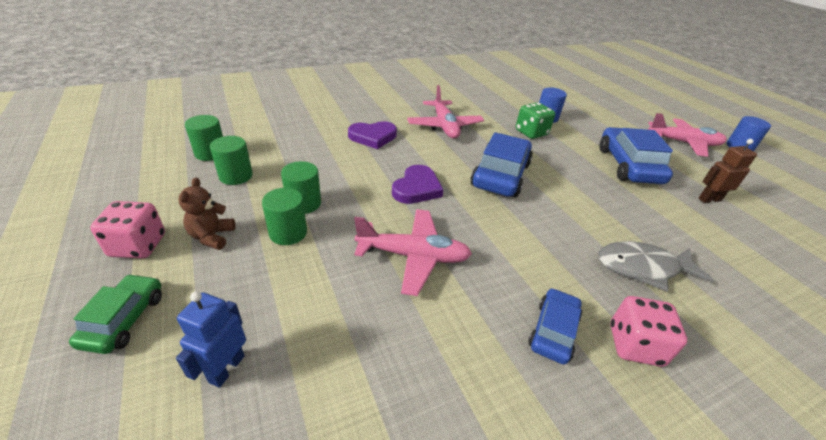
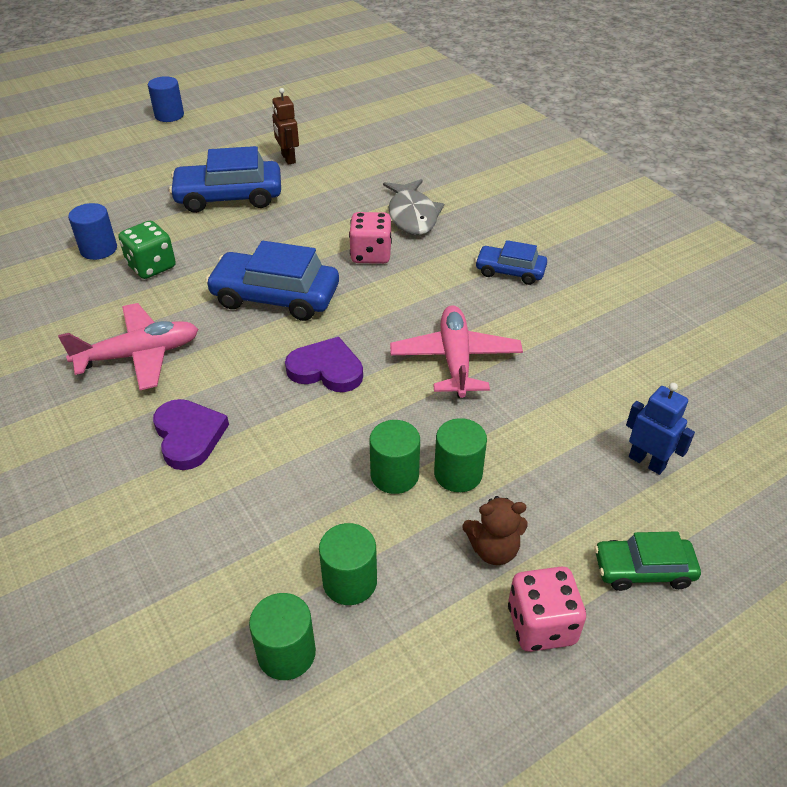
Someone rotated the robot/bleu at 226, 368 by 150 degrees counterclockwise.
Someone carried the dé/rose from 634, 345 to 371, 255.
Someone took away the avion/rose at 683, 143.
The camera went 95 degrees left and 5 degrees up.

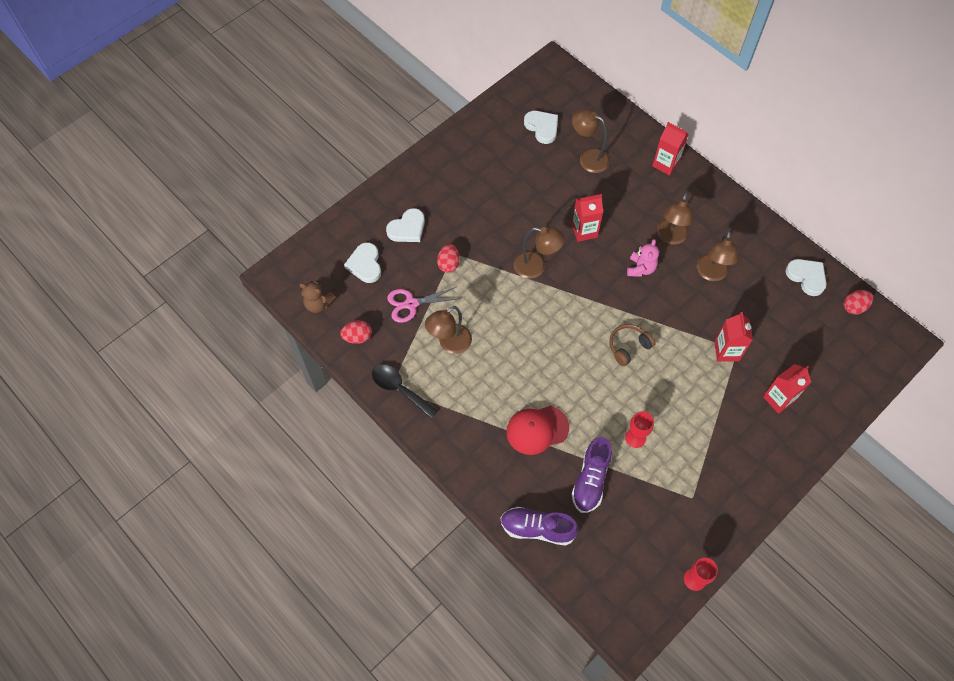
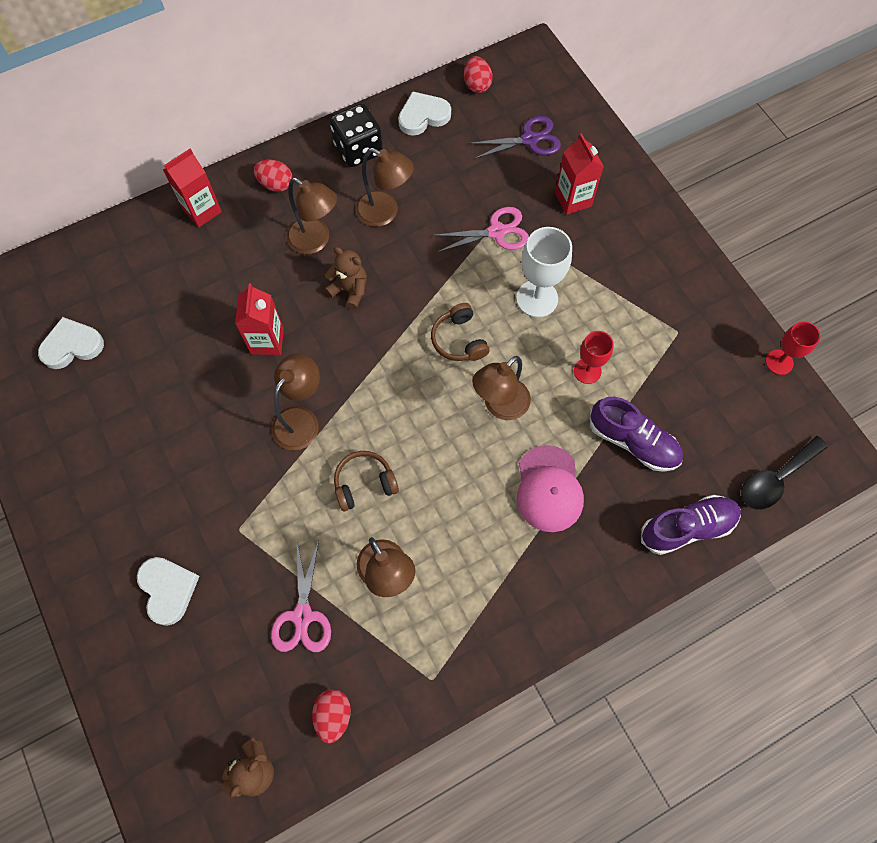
Someone took away the cœur/blanc at 365, 264.
Someone carried the cuillère/noir from 399, 389 to 775, 479.
Someone carried the œuf/rouge from 448, 264 to 276, 184.
Someone rotated the chaussure/violet at 537, 528 by 135 degrees counterclockwise.
Someone repainted the casquette/rouge at 537, 430, which became the casquette/rose at 549, 489.
Someone carried the lampe/marron from 588, 158 to 500, 406.
Someone repainted the ours en peluche/rose at 640, 268, which became the ours en peluche/marron at 349, 290.
Someone swapped the brique de lait/rouge at 726, 351 for the ciseaux/rose at 496, 232.
Someone put down the dé/noir at 358, 149.
Someone put down the casque audio/marron at 364, 483.
Someone put down the ciseaux/violet at 529, 139.
Someone put down the verre à pied/blanc at 537, 298.
The camera went 75 degrees left and 5 degrees up.

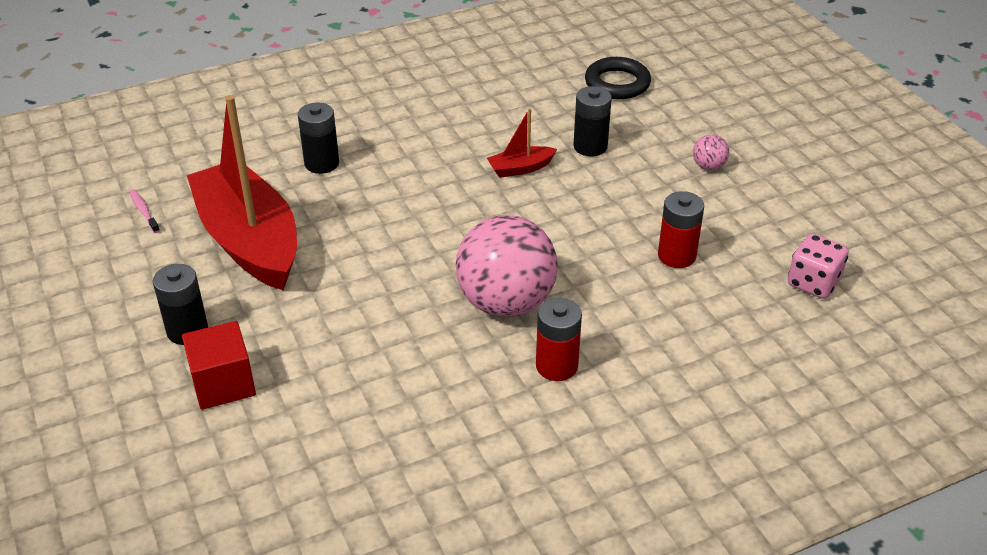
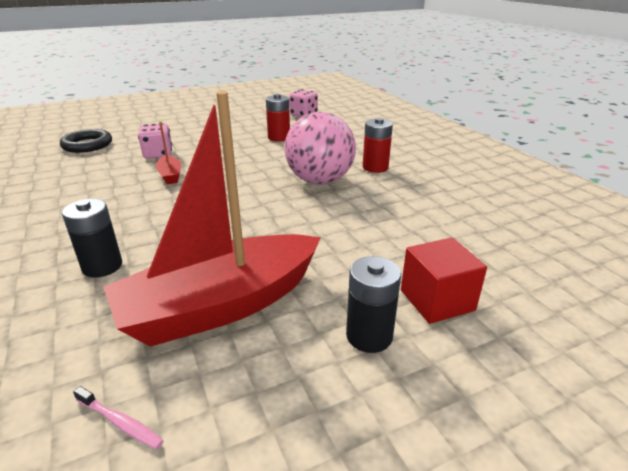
Someone rotated the brosse à dents/rose at 144, 211 by 120 degrees counterclockwise.
Someone swapped the pile/noir at 590, 146 for the dé/rose at 158, 154.
Someone took away the balle/rose at 708, 166.
The camera went 90 degrees left and 10 degrees down.

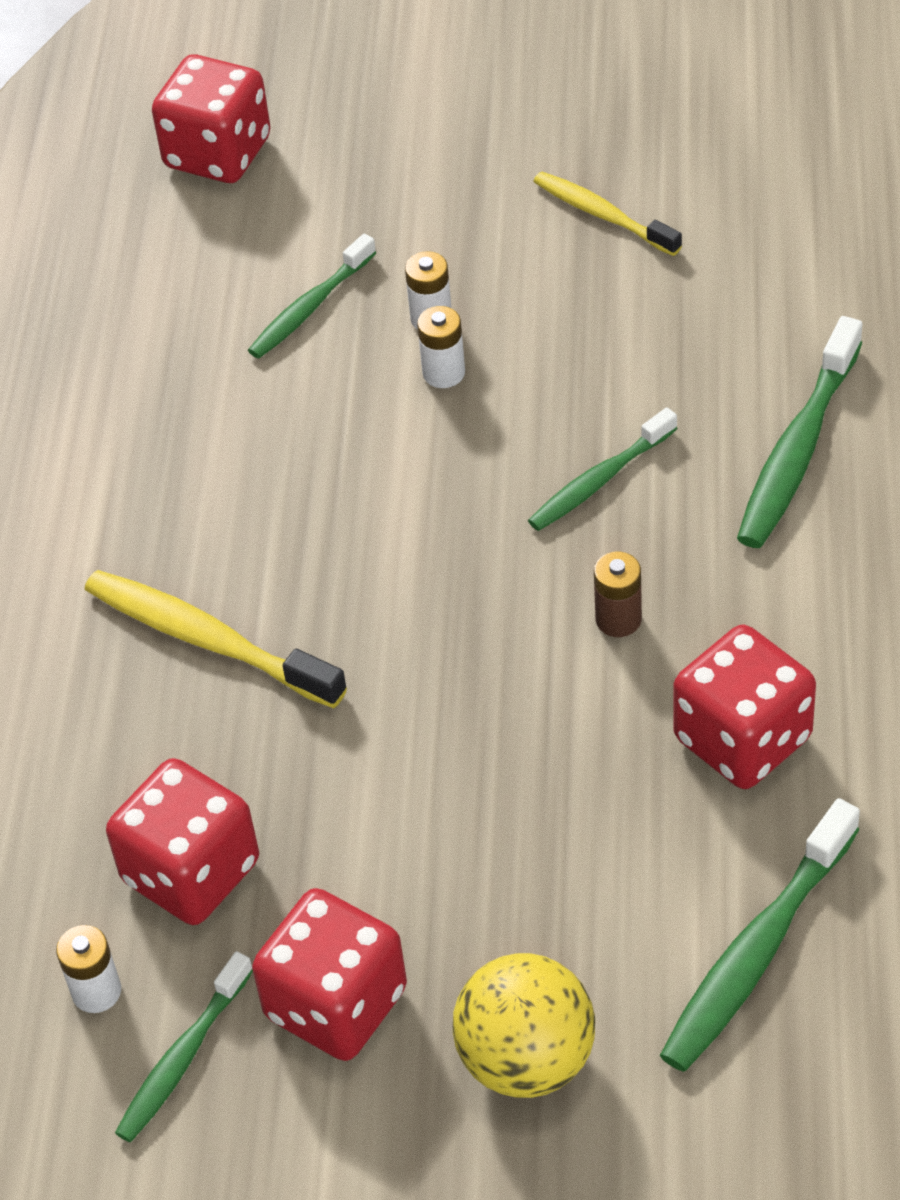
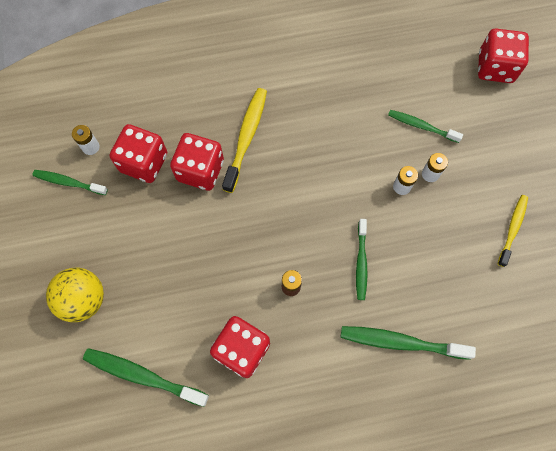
Someone carried the dé/rouge from 336, 1004 to 200, 170.
Someone rotated the brosse à dents/vert at 599, 480 by 120 degrees counterclockwise.
The camera went 70 degrees right and 20 degrees up.

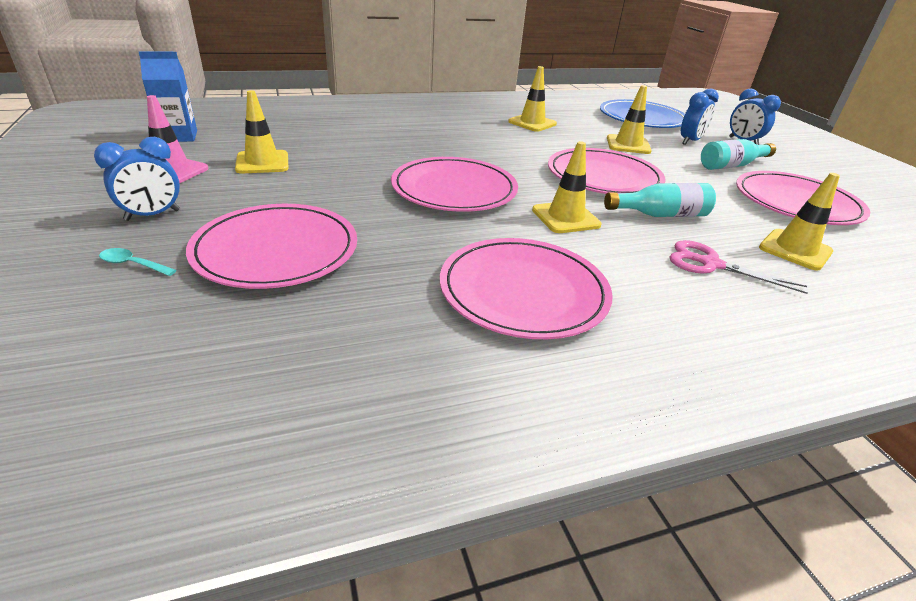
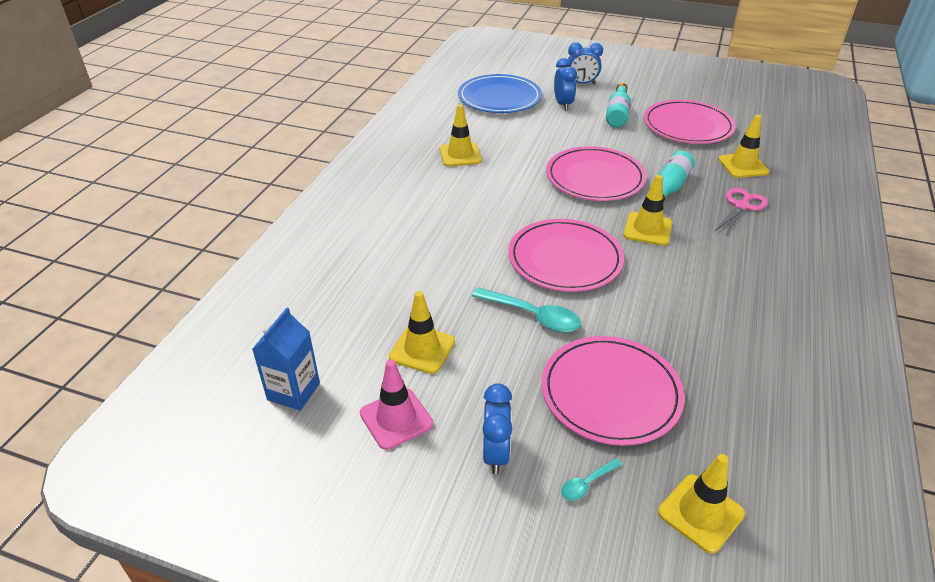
Someone took away the assiette/rose at 523, 291.
Someone carried the cône de chantier/jaune from 628, 145 to 700, 513.
Someone rotated the ciseaux/rose at 710, 264 by 150 degrees clockwise.
Someone put down the cuillère/turquoise at 533, 316.
The camera went 50 degrees left and 5 degrees up.

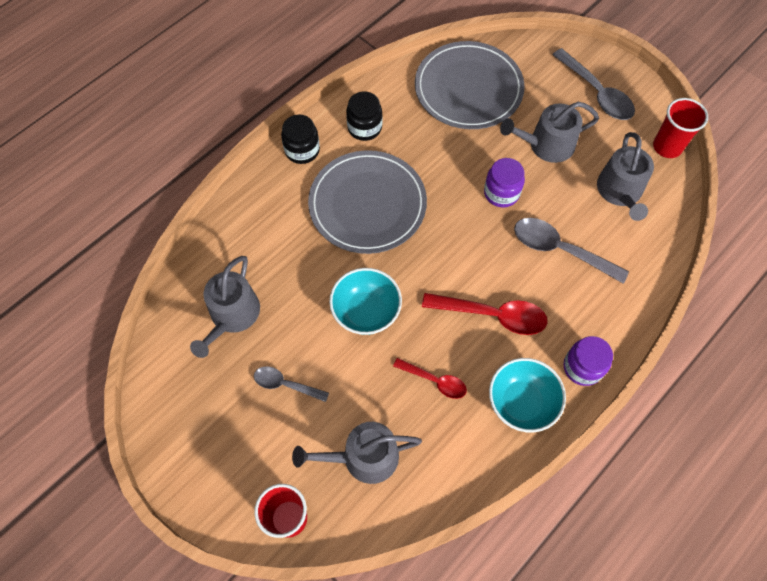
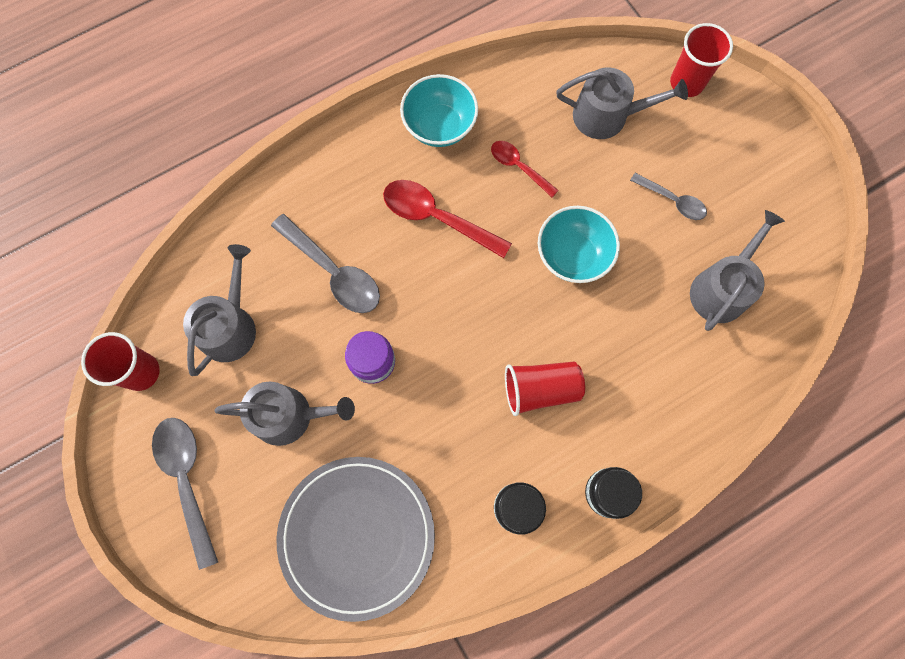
Someone swapped the assiette/gris at 367, 204 for the gobelet/rouge at 540, 389.
Someone took away the bocal/violet at 582, 367.
The camera went 165 degrees left and 10 degrees up.

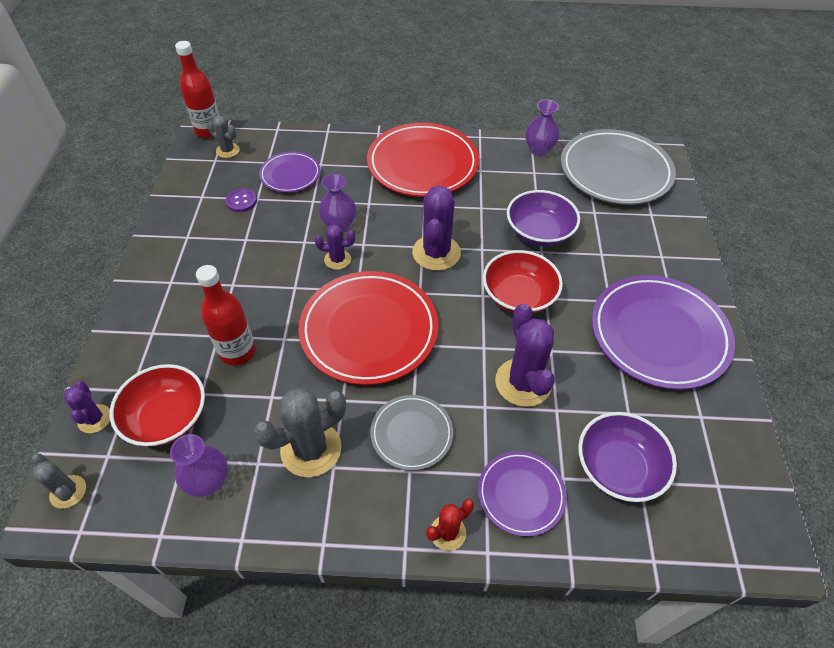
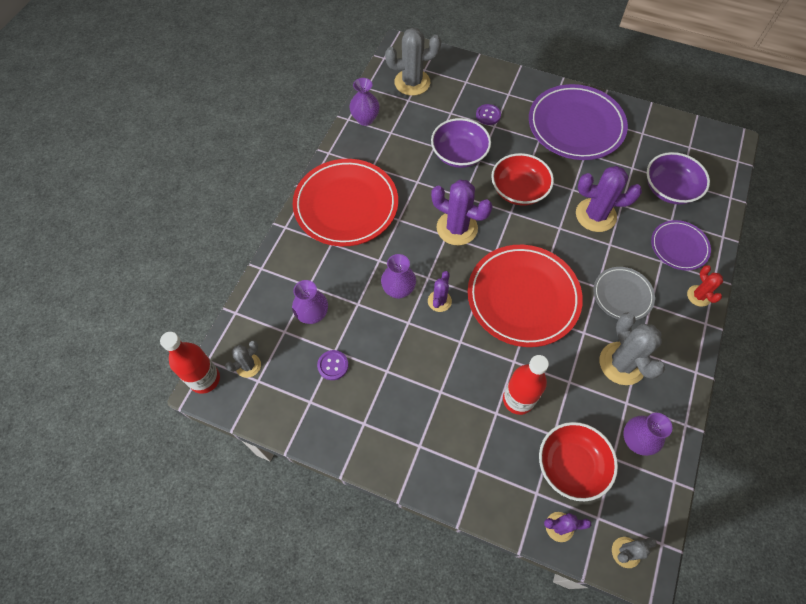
Someone swapped the assiette/violet at 290, 175 for the vase/violet at 313, 315.
Someone swapped the assiette/gris at 615, 171 for the cactus/gris at 412, 82.
Someone put down the bouton/violet at 488, 115.
The camera went 70 degrees left and 10 degrees up.

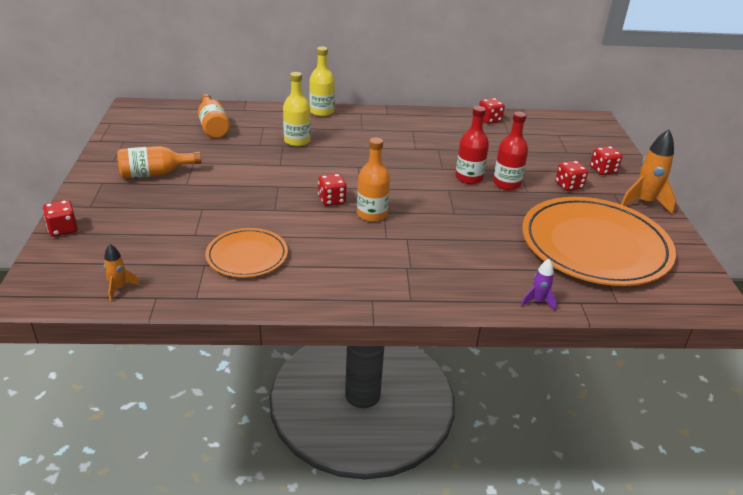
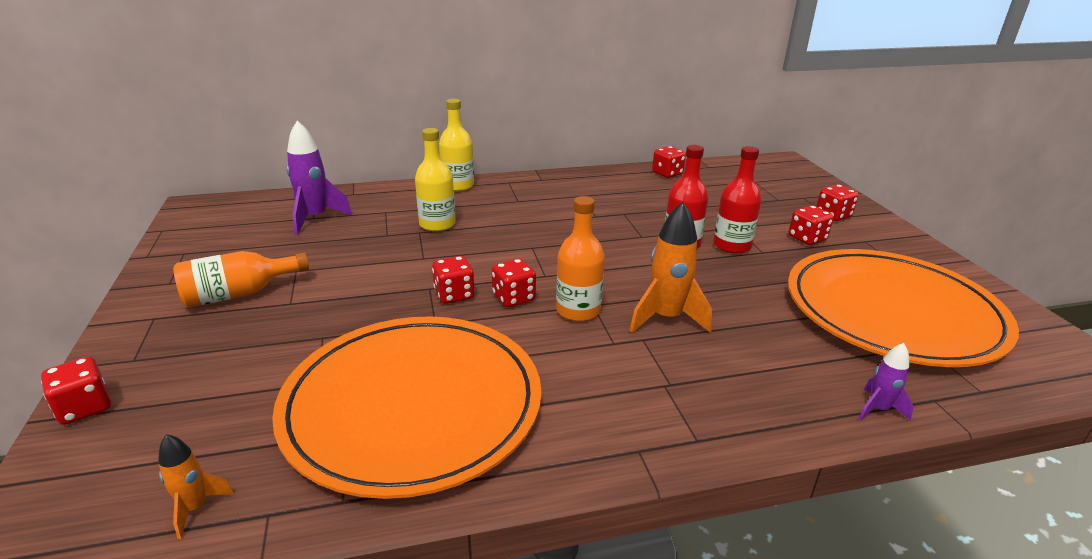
Someone swapped the bouteille/orange at 213, 126 for the fusée/violet at 315, 218.
Someone scaled the assiette/orange at 247, 256 by 1.95.
Someone carried the fusée/orange from 644, 203 to 666, 318.
Someone put down the dé/rouge at 454, 294.
The camera went 10 degrees left and 5 degrees down.

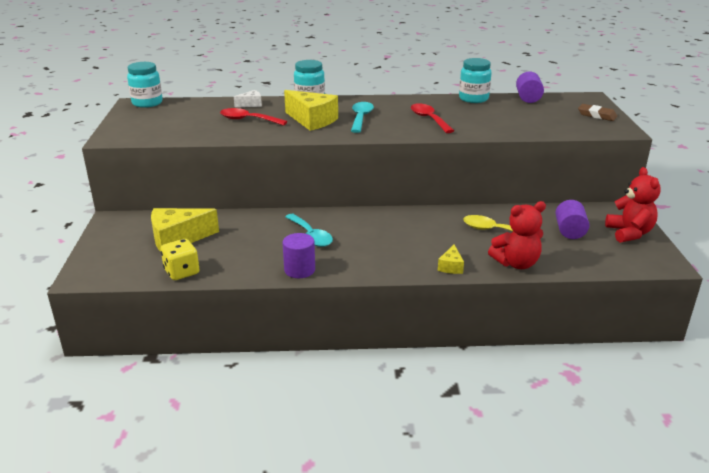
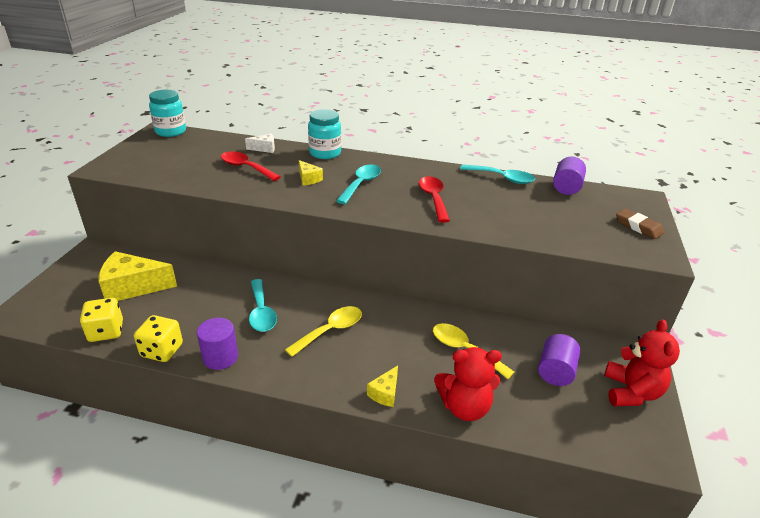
Someone scaled the fromage/jaune at 312, 120 by 0.50.
Someone swapped the bocal/turquoise at 473, 99 for the cuillère/turquoise at 502, 178.
Someone put down the dé/jaune at 162, 350.
Someone put down the cuillère/jaune at 330, 330.
The camera went 15 degrees right and 5 degrees up.

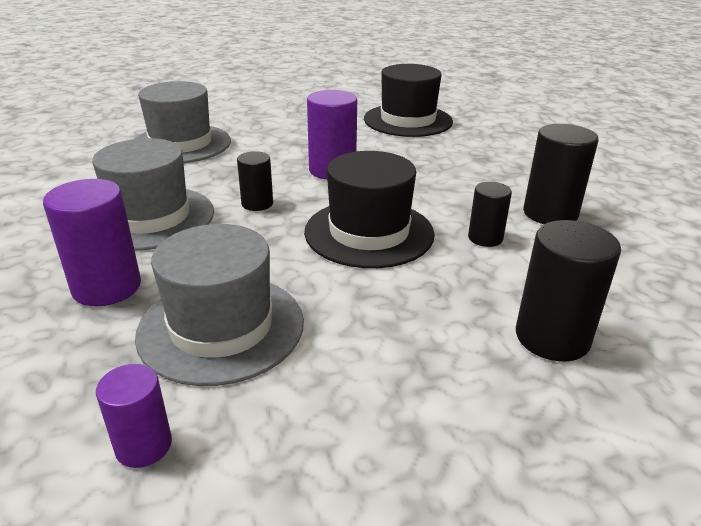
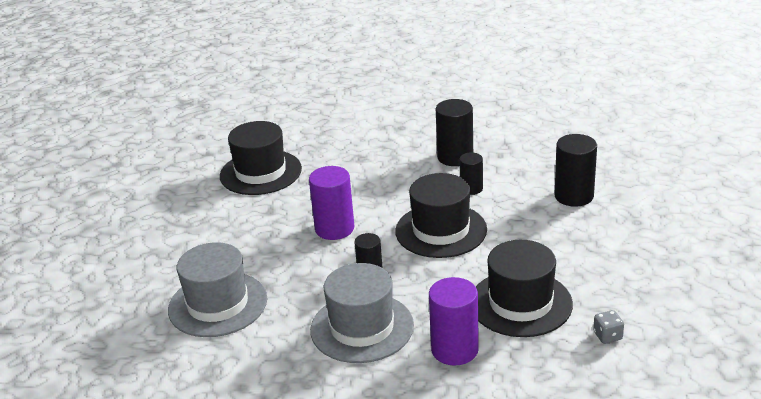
Someone swapped the cylindre/violet at 143, 446 for the dé/gris at 607, 336.
Someone repainted the chapeau/gris at 221, 327, which became the chapeau/noir at 520, 303.
The camera went 65 degrees left and 0 degrees up.

